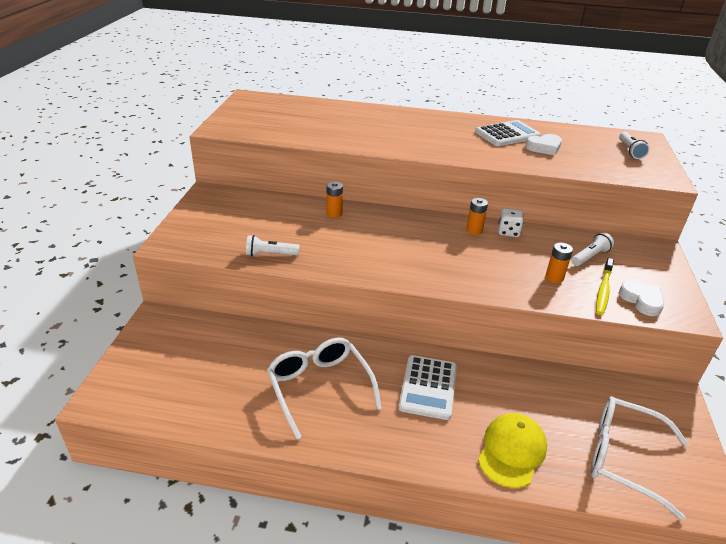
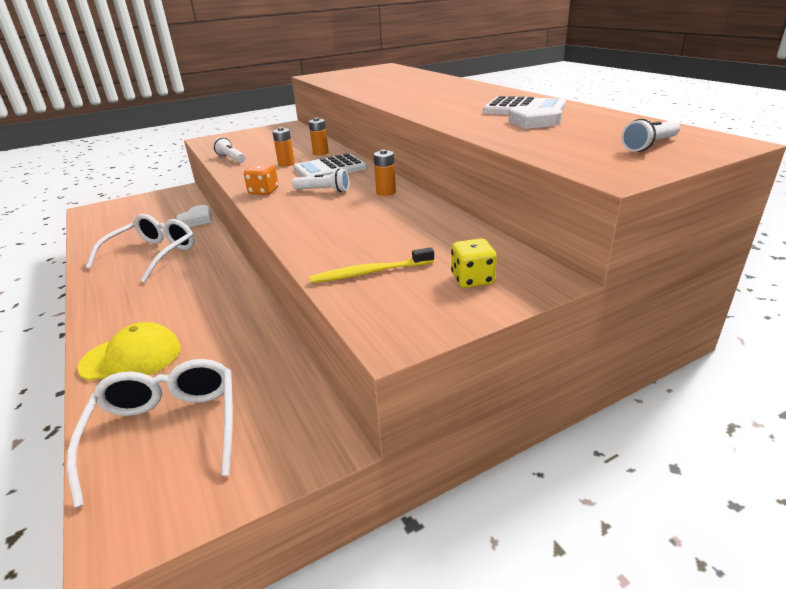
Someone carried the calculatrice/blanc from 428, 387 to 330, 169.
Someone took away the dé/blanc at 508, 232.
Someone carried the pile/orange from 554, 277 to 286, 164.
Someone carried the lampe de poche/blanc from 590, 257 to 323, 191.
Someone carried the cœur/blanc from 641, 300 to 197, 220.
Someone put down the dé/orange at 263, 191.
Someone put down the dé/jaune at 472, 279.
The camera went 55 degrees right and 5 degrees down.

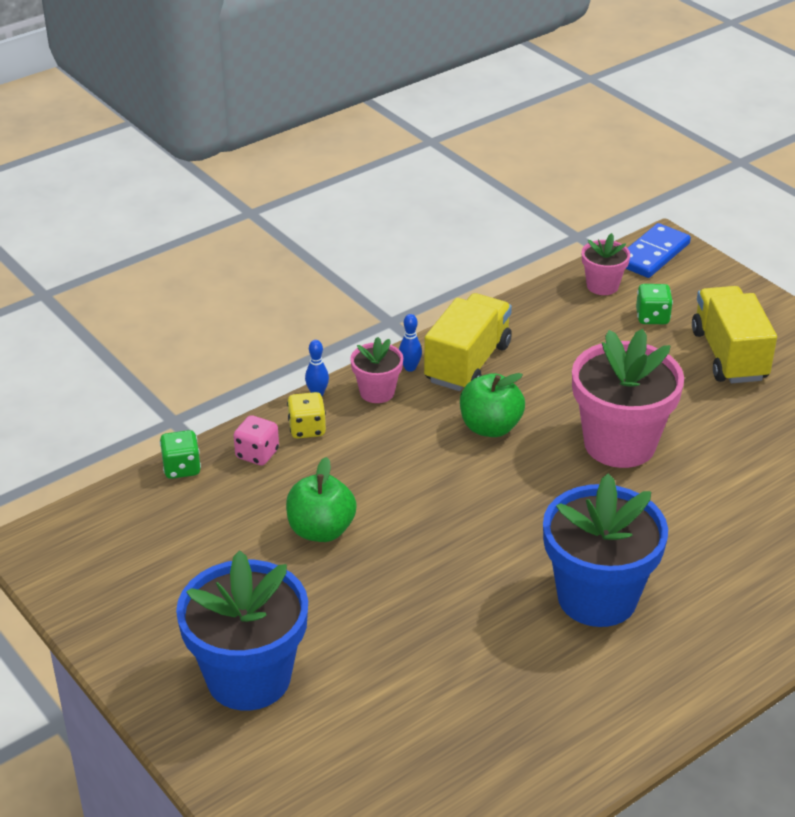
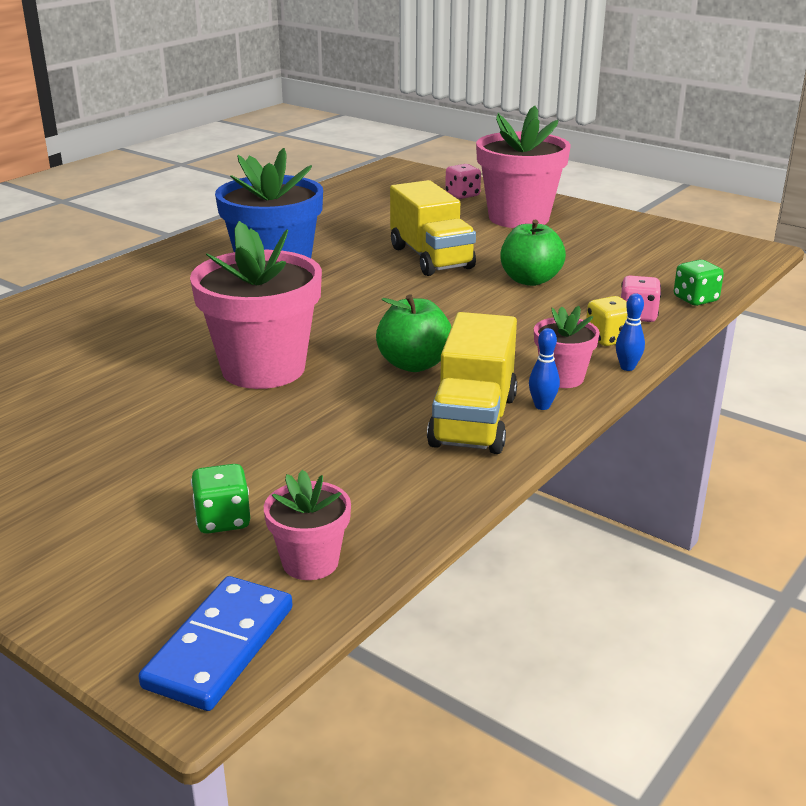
Someone repainted the pot de fleurs/bleu at 248, 678, which became the pot de fleurs/rose at 518, 218.
Someone carried the camion/jaune from 729, 355 to 431, 258.
Someone put down the dé/rose at 462, 195.
The camera went 165 degrees right and 10 degrees down.

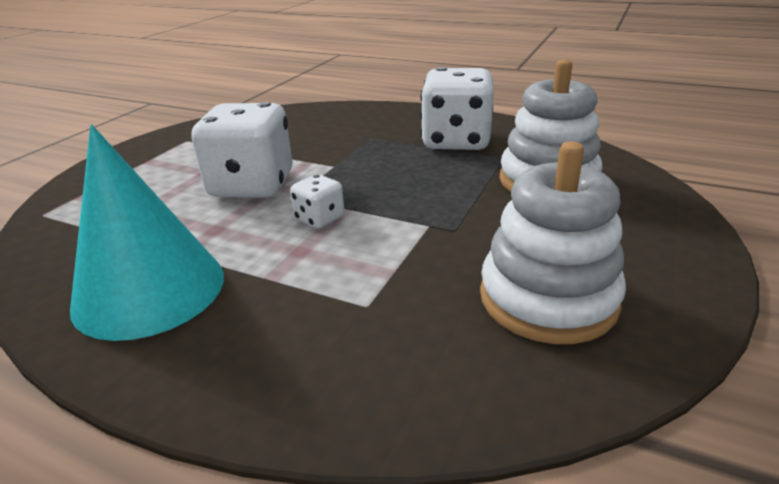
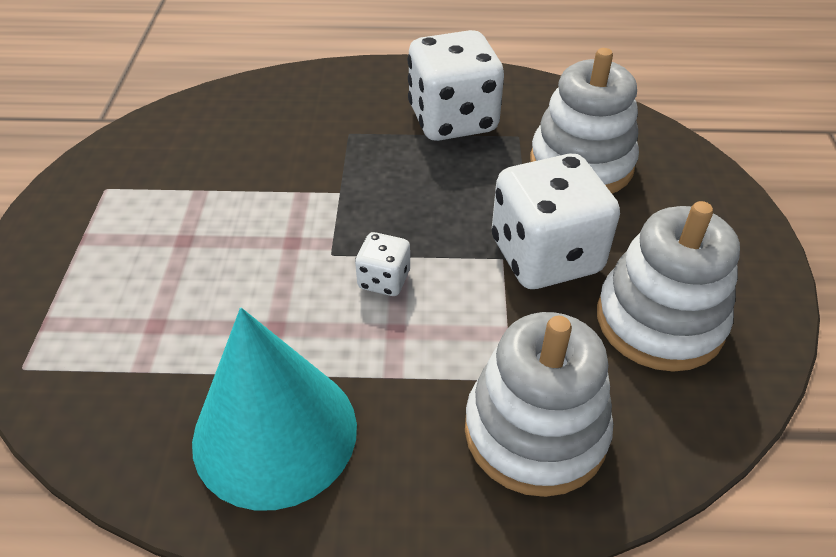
Someone carried the dé/blanc from 252, 185 to 545, 256.
Someone put down the jouet à empiler/blanc at 535, 431.
The camera went 25 degrees left and 15 degrees up.

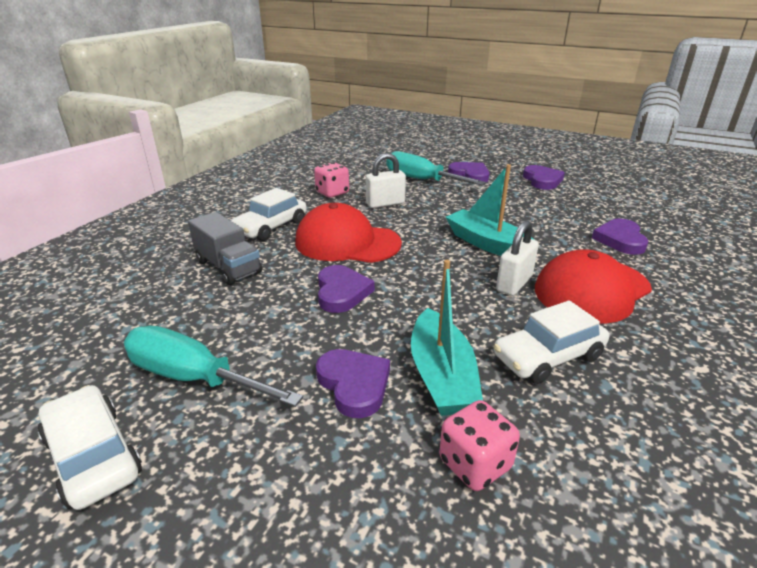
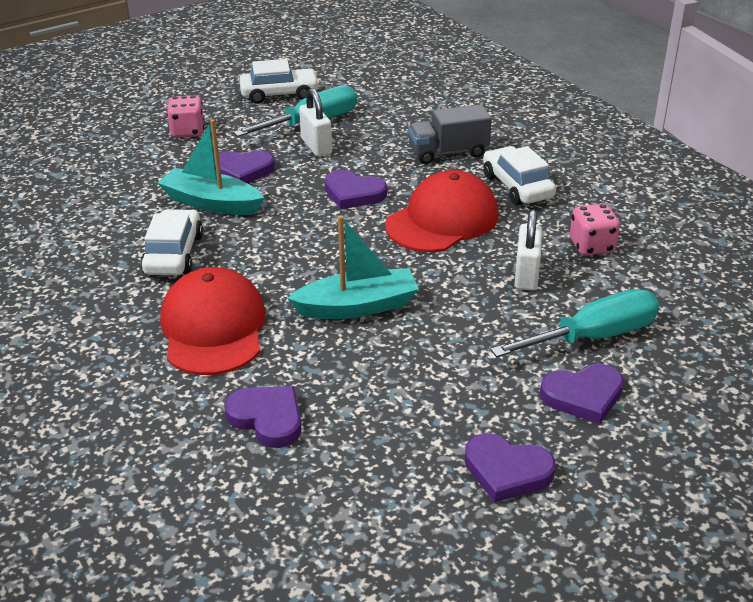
Someone carried the dé/rose from 475, 464 to 187, 131.
Someone carried the cadenas/blanc from 514, 283 to 316, 146.
The camera went 120 degrees right and 5 degrees up.

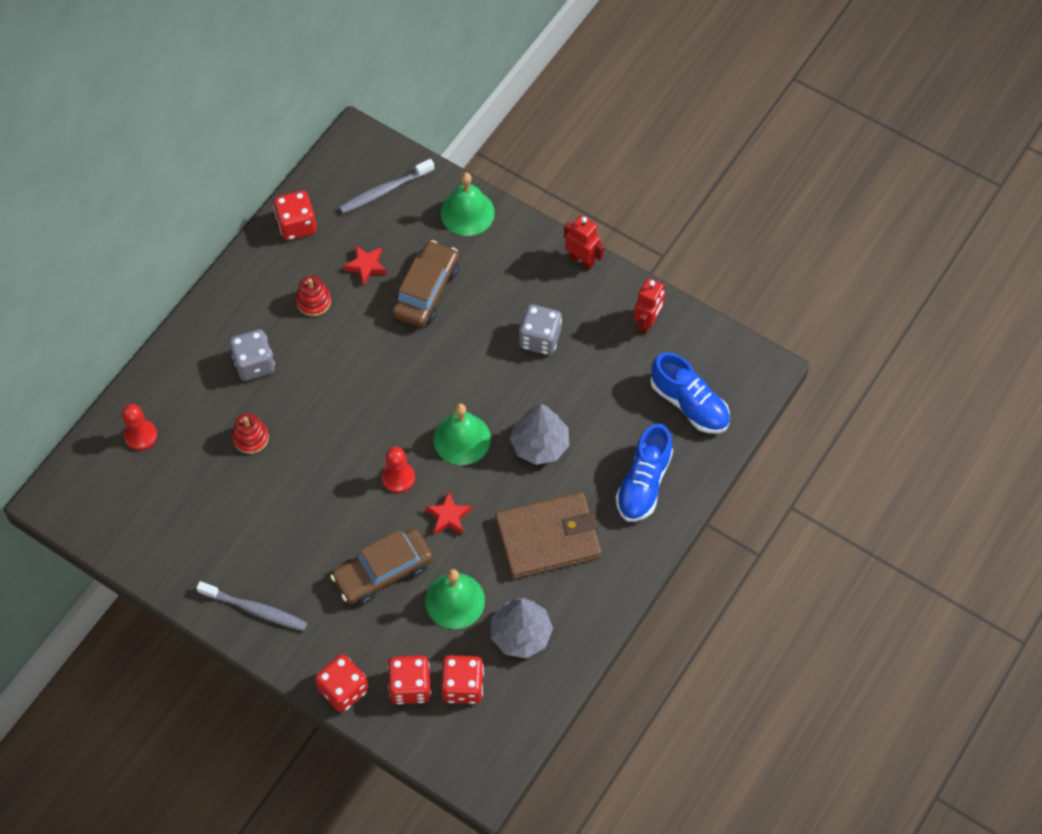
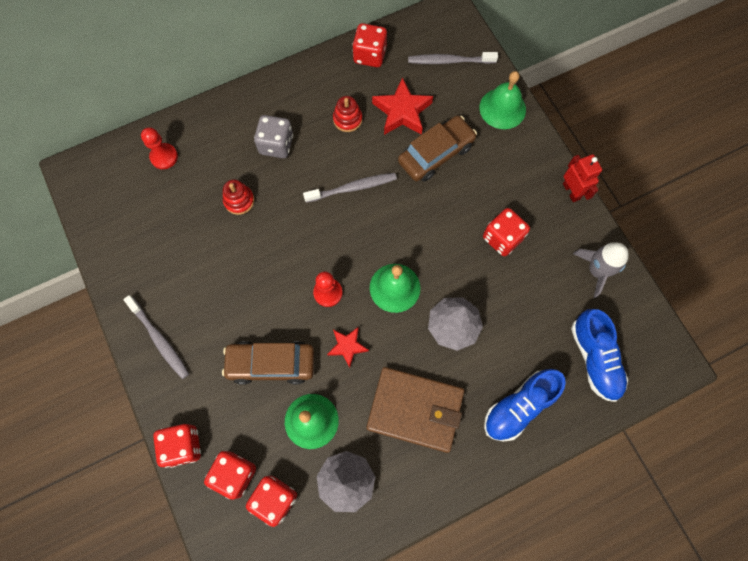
Someone scaled the étoile/rouge at 366, 266 by 1.64.
Someone repainted the dé/gris at 540, 339, which became the dé/rouge at 502, 238.
Someone swapped the robot/rouge at 647, 323 for the fusée/gris at 597, 270.
Someone put down the brosse à dents/gris at 353, 188.
The camera went 30 degrees right and 10 degrees up.

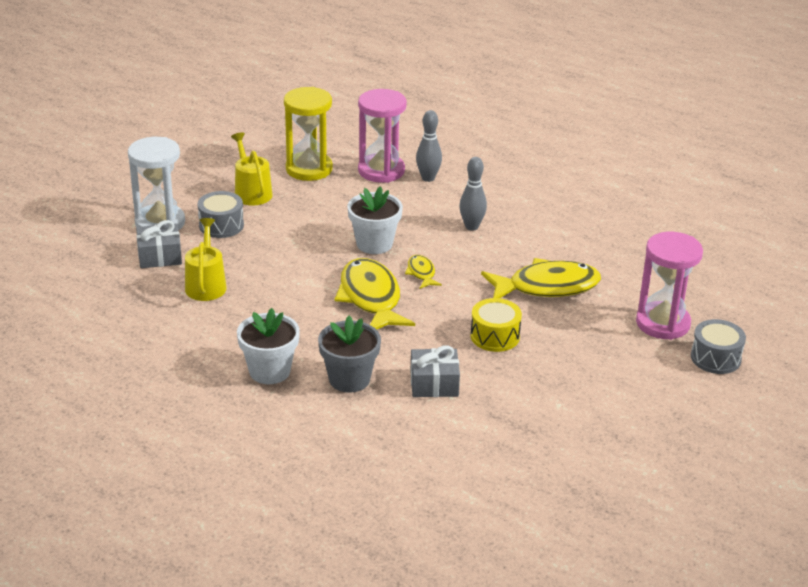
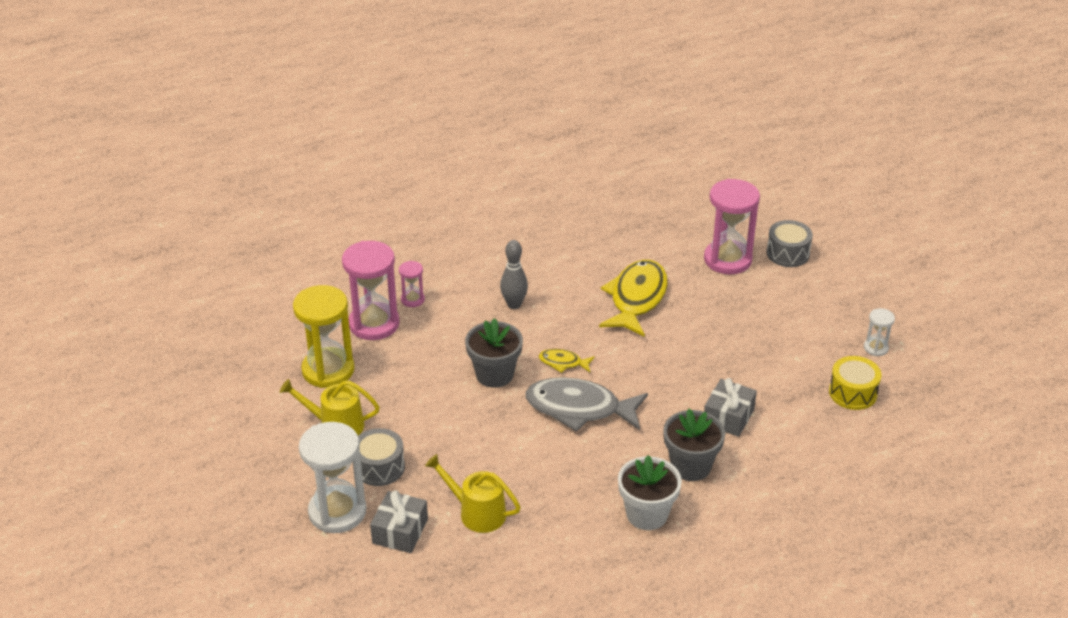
Someone repainted the poisson/jaune at 371, 298, which became the poisson/gris at 579, 408.
Someone repainted the pot de fleurs/blanc at 374, 244, which became the pot de fleurs/gris at 494, 374.
Someone swapped the quille/gris at 428, 178 for the sablier/rose at 412, 299.
Someone carried the tambour/jaune from 495, 336 to 853, 393.
Someone put down the sablier/blanc at 876, 348.
The camera went 60 degrees left and 5 degrees up.

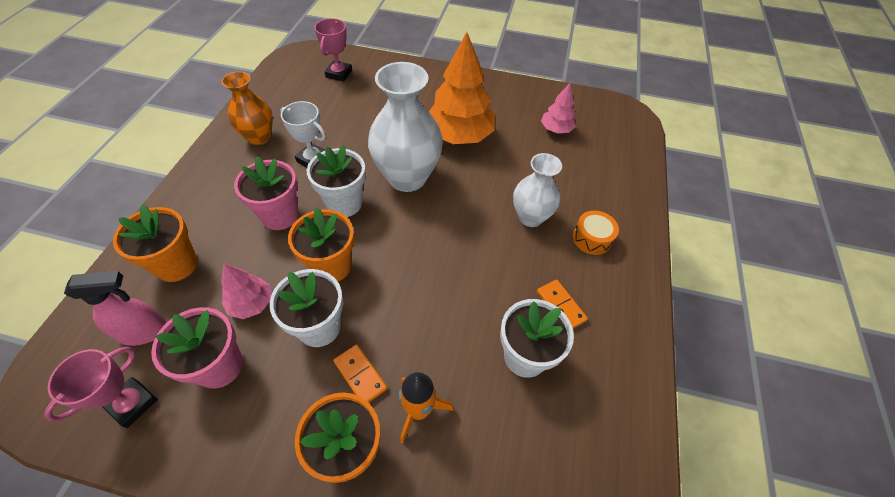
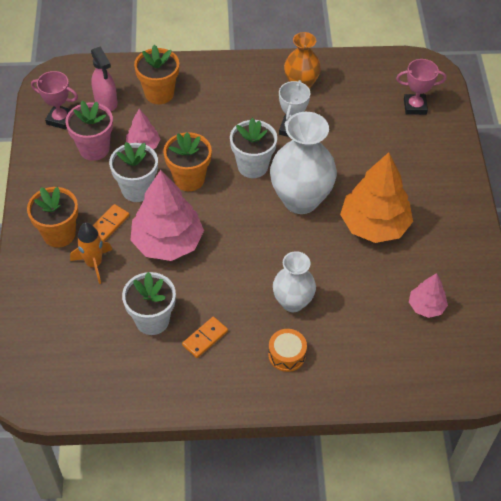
Someone took away the pot de fleurs/rose at 280, 216.
Someone put down the arbre/rose at 167, 242.
The camera went 75 degrees right and 0 degrees up.

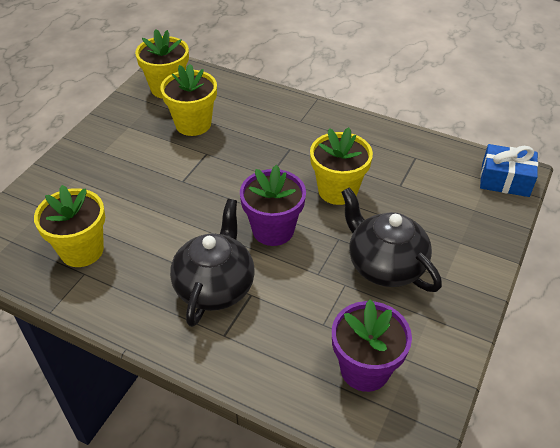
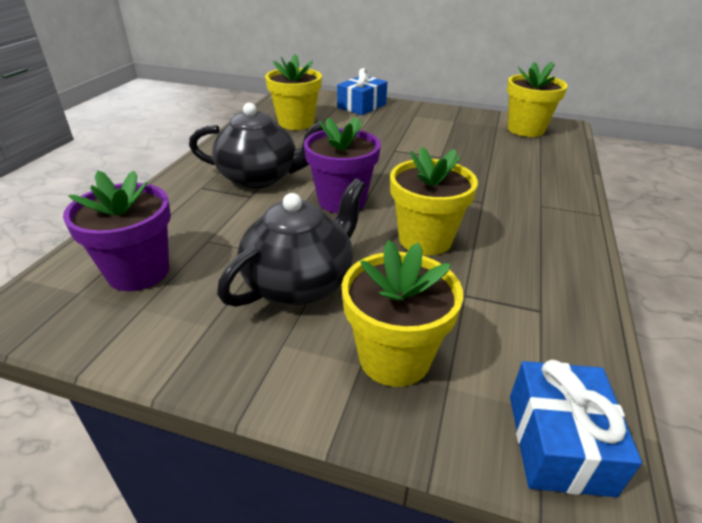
Someone carried the pot de fleurs/jaune from 193, 124 to 394, 358.
Someone put down the cadeau/bleu at 361, 106.
The camera went 80 degrees right and 10 degrees down.

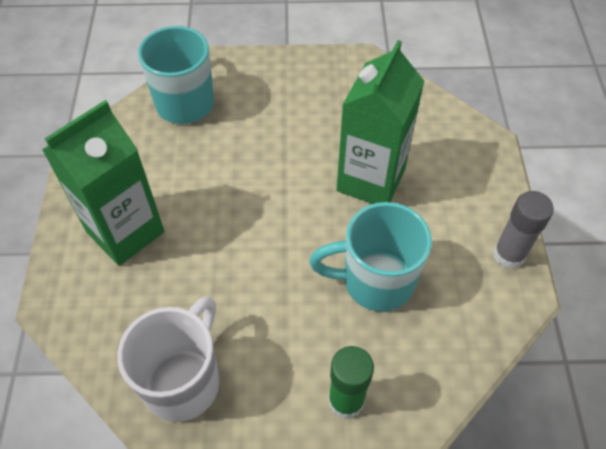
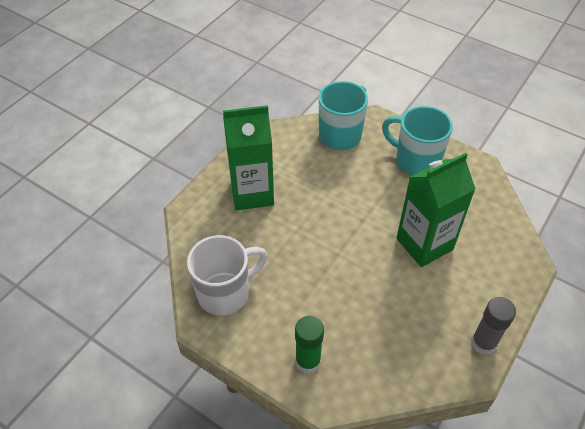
Someone carried the tasse/turquoise from 375, 281 to 415, 161.
The camera went 35 degrees right and 5 degrees down.

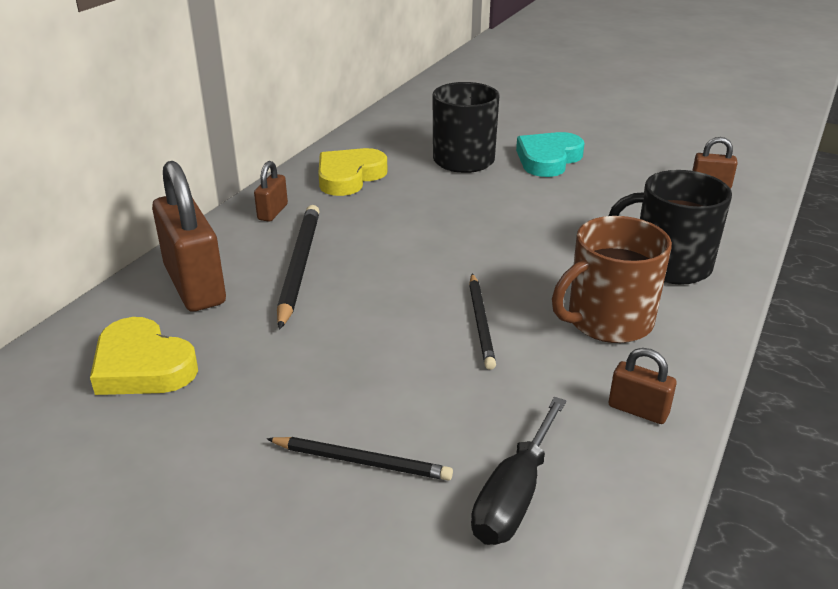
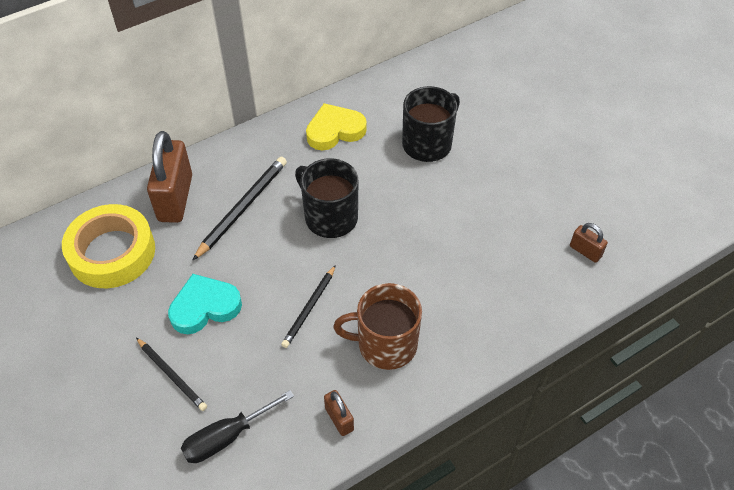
Someone swapped the cœur/jaune at 142, 366 for the ruban adhésif/jaune at 112, 252.
Someone took away the cadenas/marron at 273, 212.
Someone carried the cœur/turquoise from 548, 159 to 205, 307.
Someone carried the tasse/noir from 669, 265 to 330, 217.
The camera went 30 degrees right and 20 degrees up.

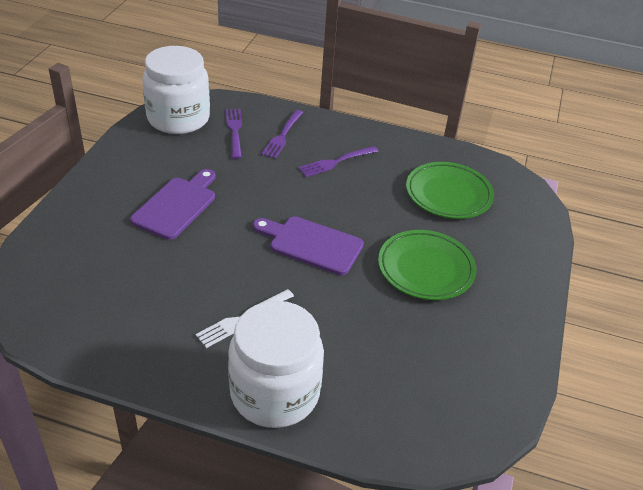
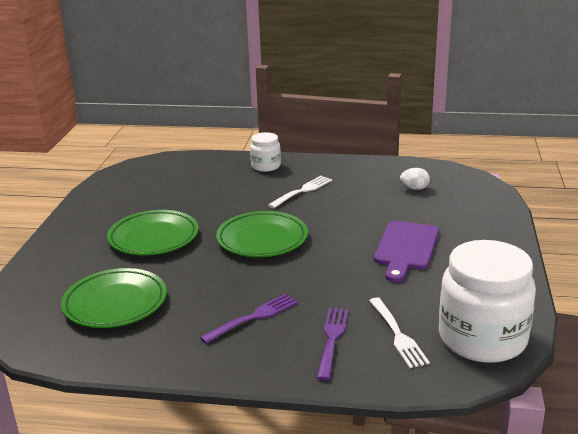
Someone repainted the fourchette/violet at 234, 131, which became the fourchette/blanc at 397, 334.
Someone scaled the bocal/blanc at 275, 393 by 0.50.
Someone swapped the planche à découper/violet at 311, 244 for the assiette/vert at 262, 239.
Someone put down the œuf/blanc at 414, 188.
The camera went 175 degrees right and 15 degrees down.

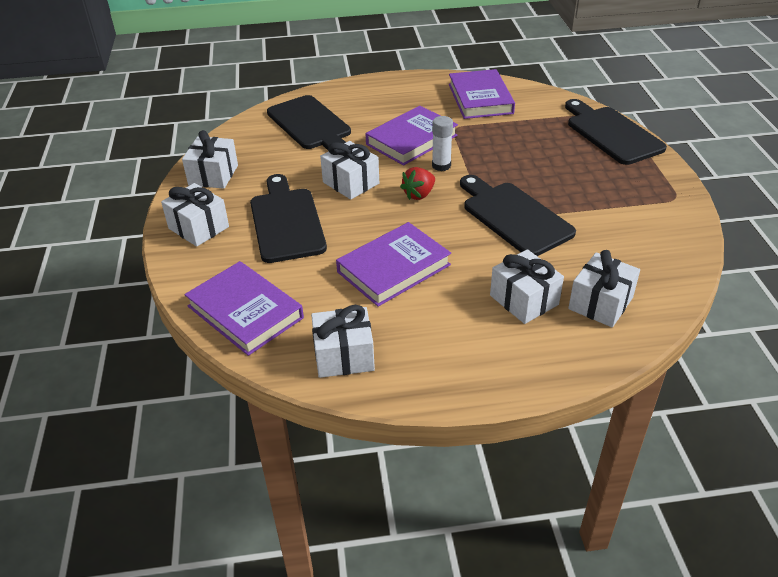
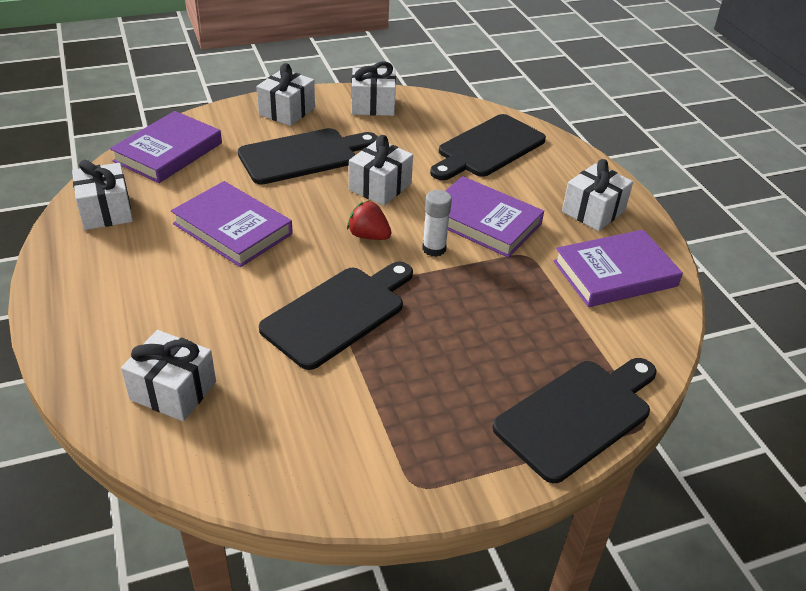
Someone carried the cadeau/blanc from 524, 300 to 593, 211.
The camera went 75 degrees right and 0 degrees up.

